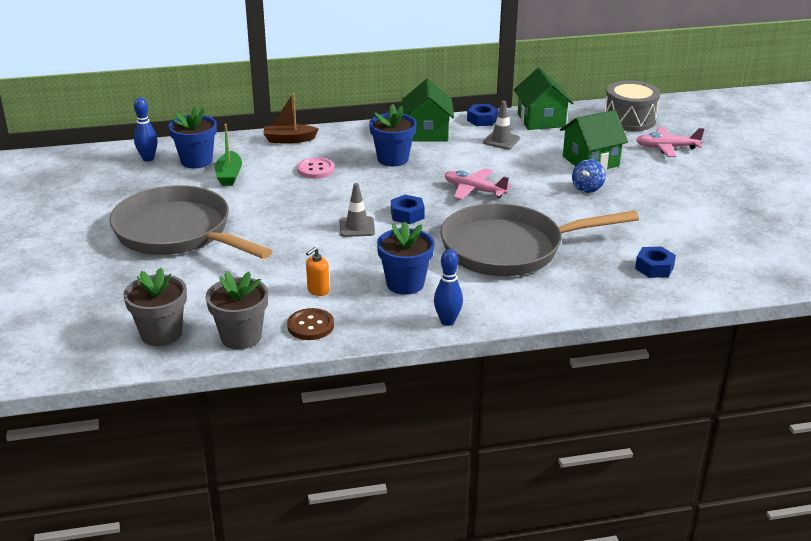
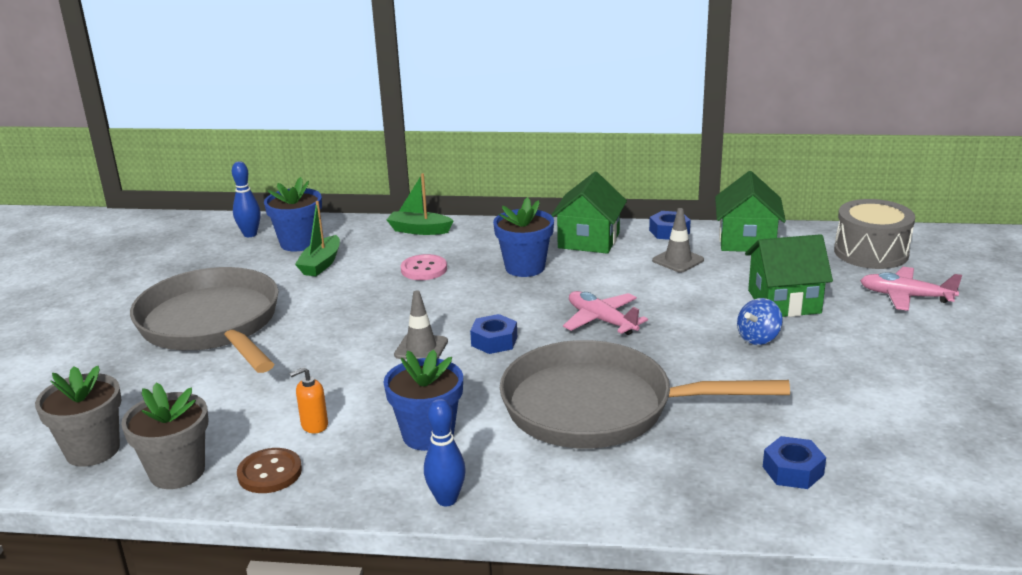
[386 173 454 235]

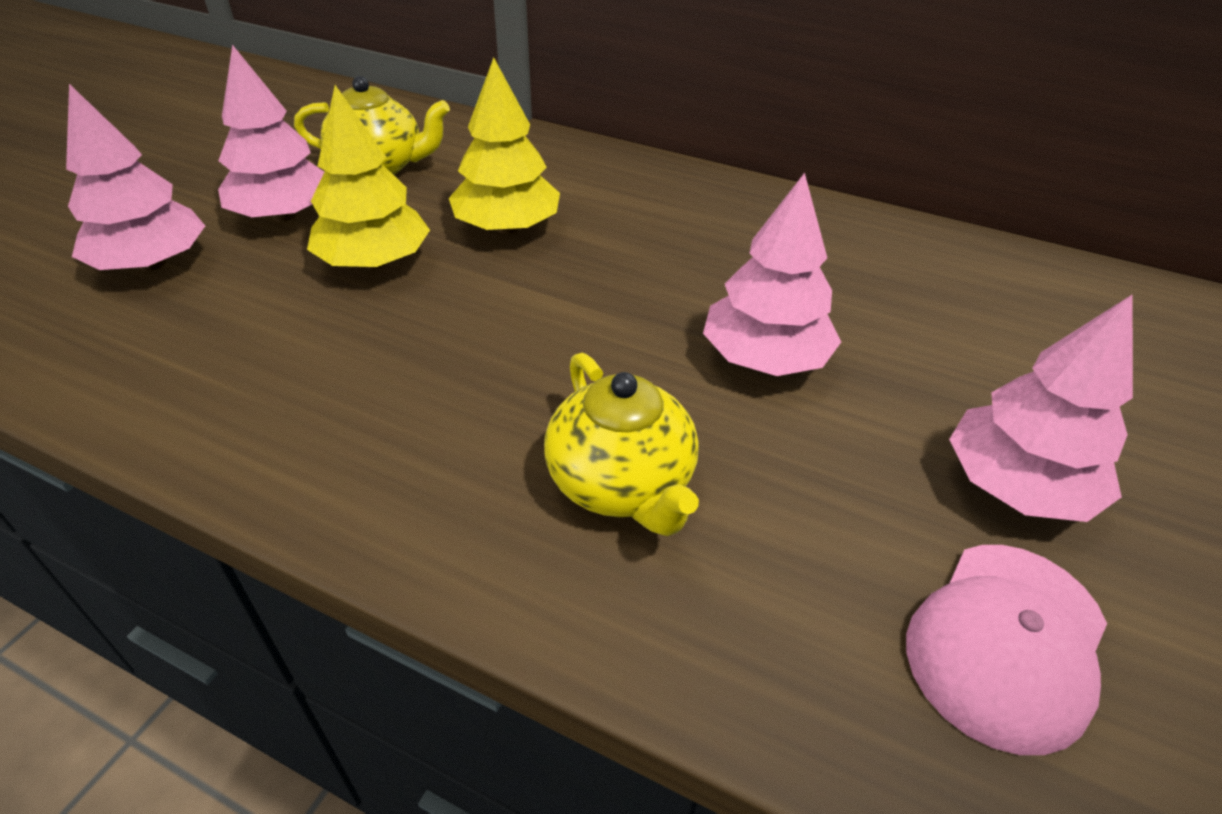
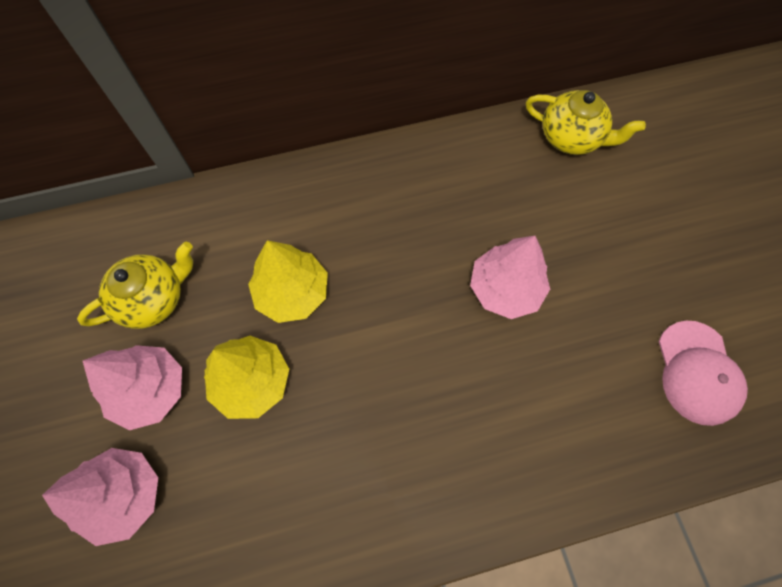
[949 294 1133 522] (first image)
[526 90 646 155]

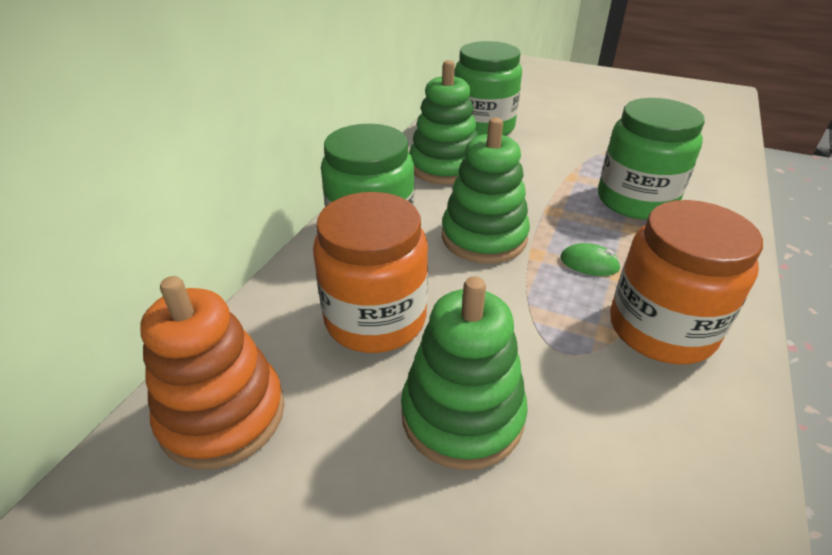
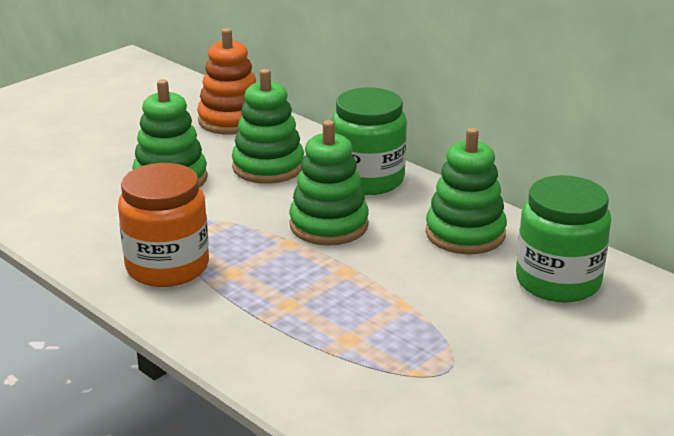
[560 243 621 276] (first image)
[598 98 705 220] (first image)
[232 69 304 184]

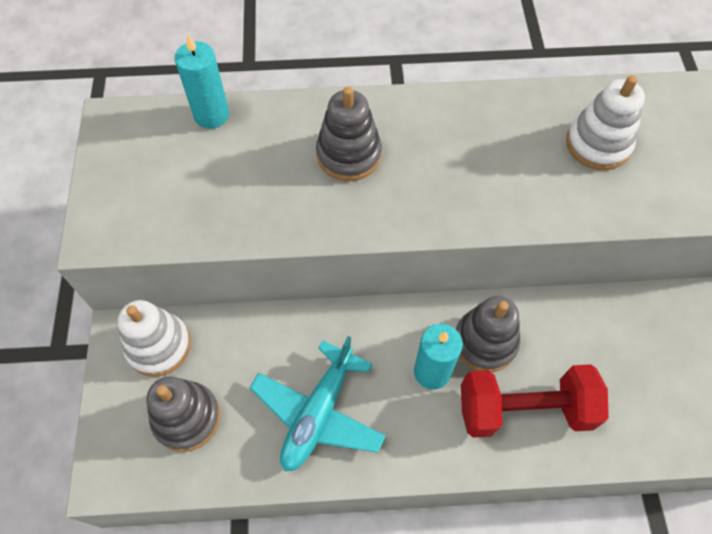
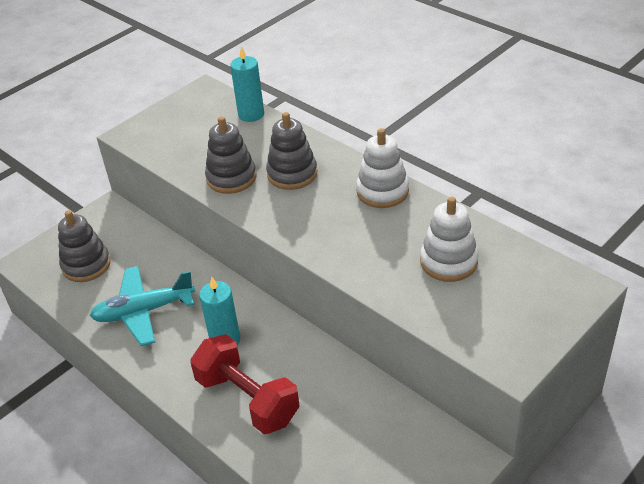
[356 128 409 208]
[205 116 256 194]

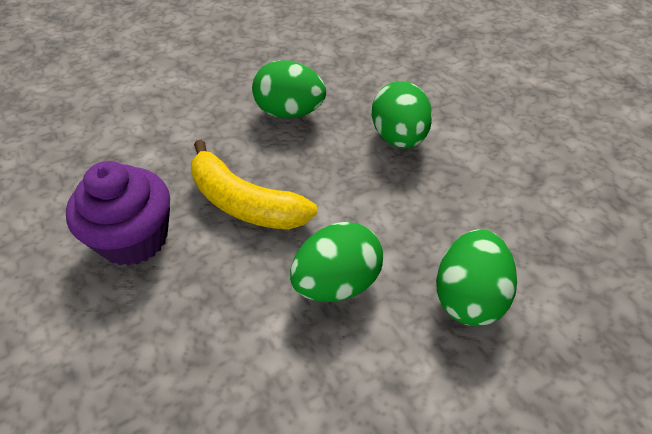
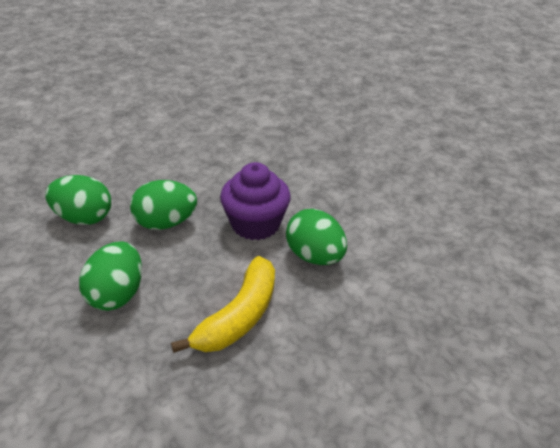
[220 162 291 240]
[45 175 111 225]

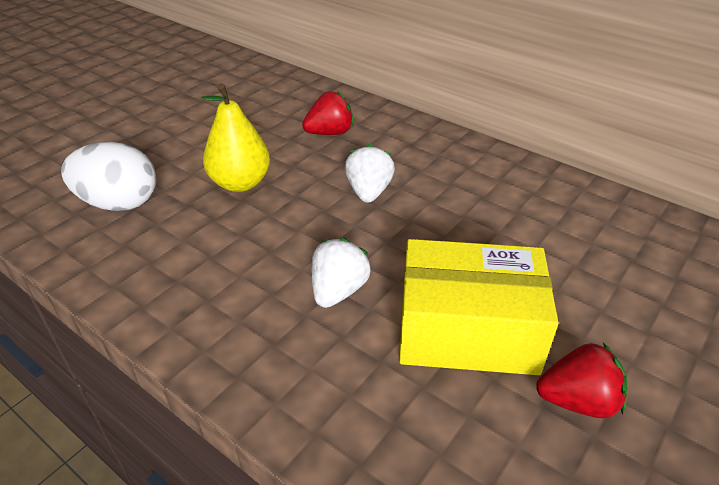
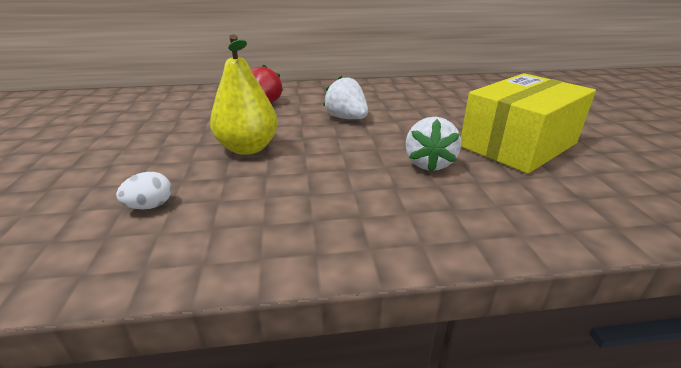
[536 343 627 418] (first image)
[406 117 461 172]
[116 172 172 209]

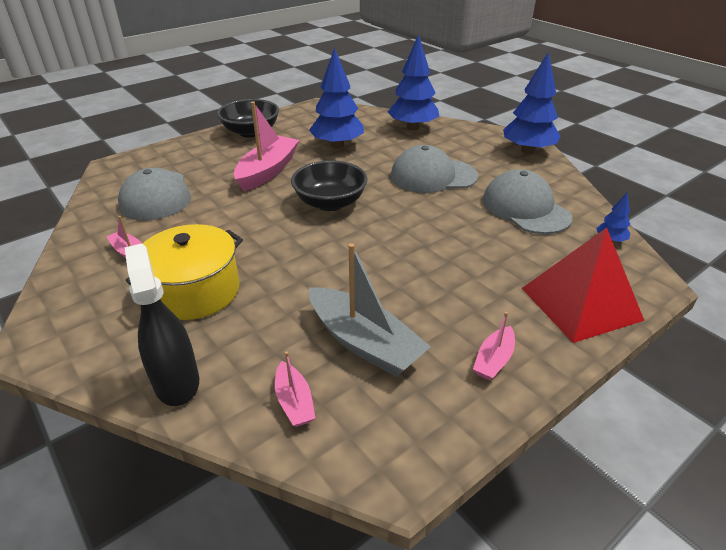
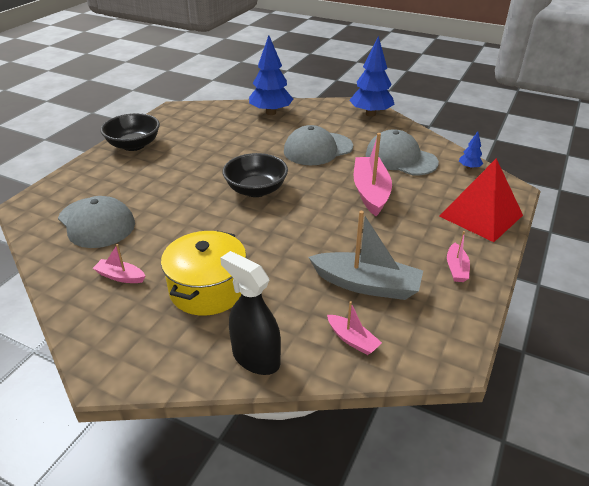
[309 47 364 149] (first image)
[354 133 392 216]

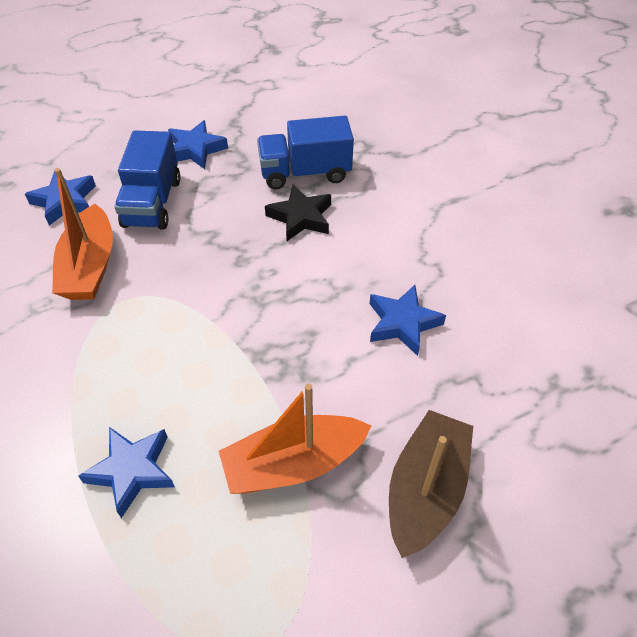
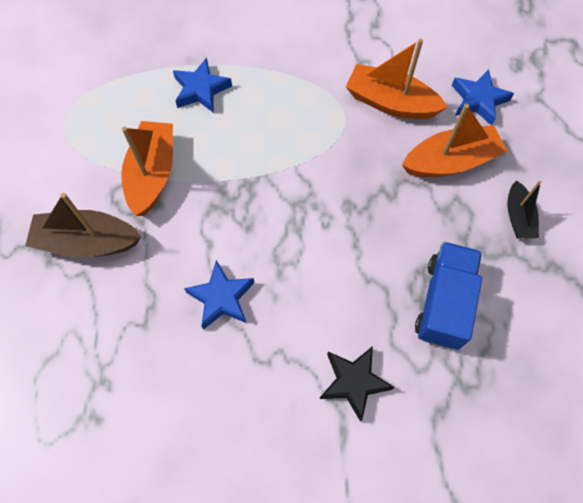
[320 346 395 422]
[402 104 508 177]
[507 180 542 239]
[25 193 141 258]

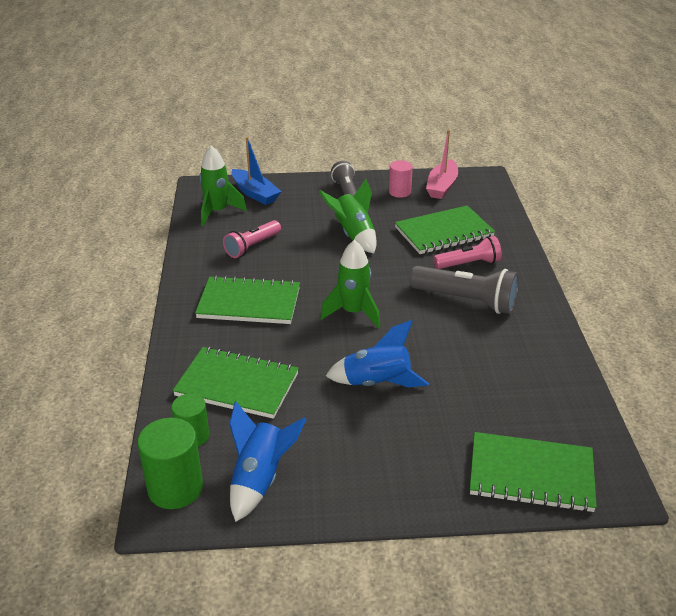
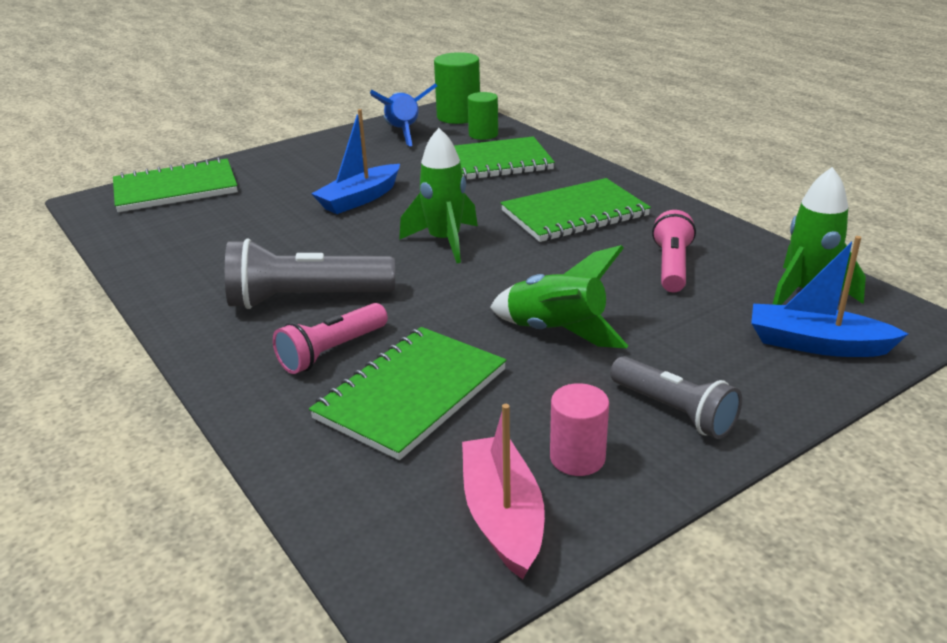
[311 109 400 214]

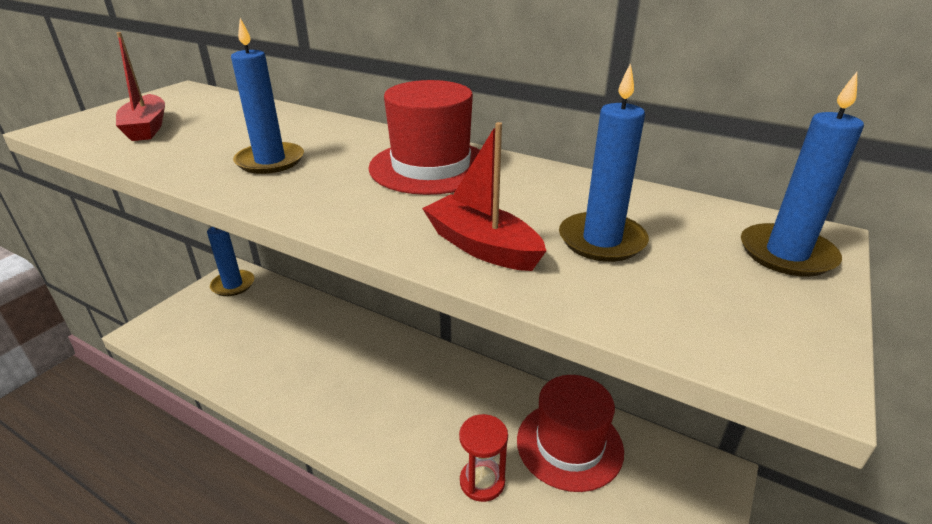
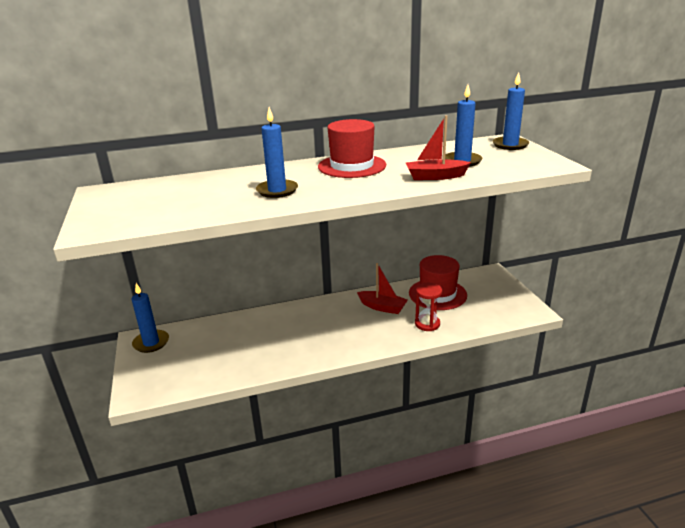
[357 263 408 314]

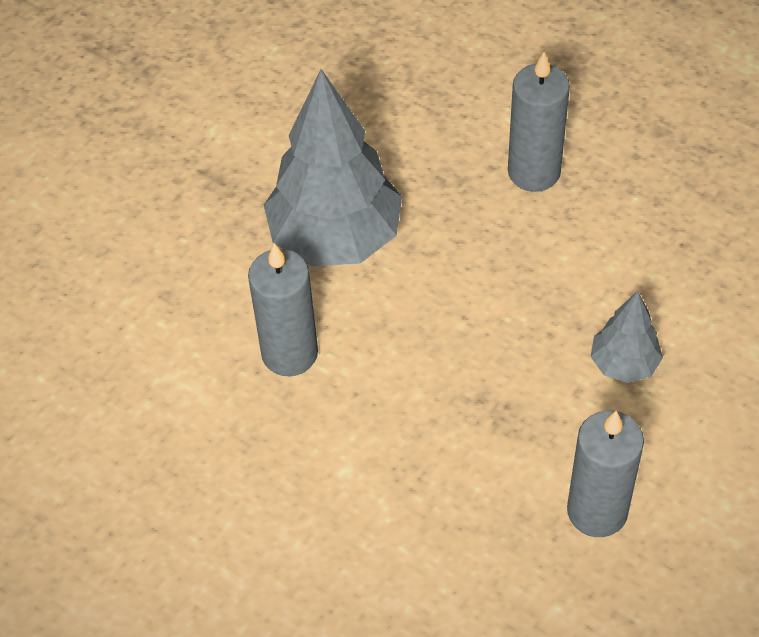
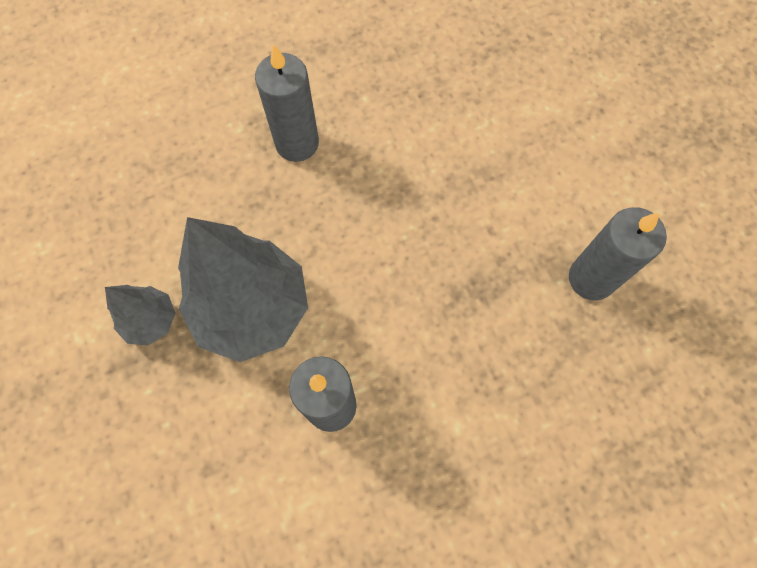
[105 285 175 345]

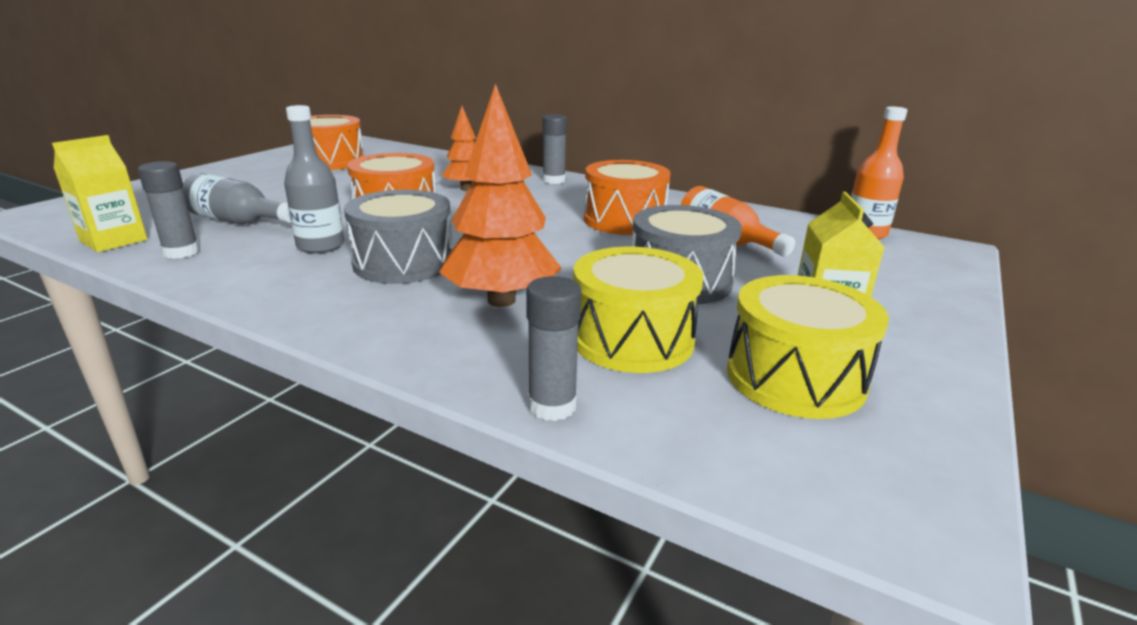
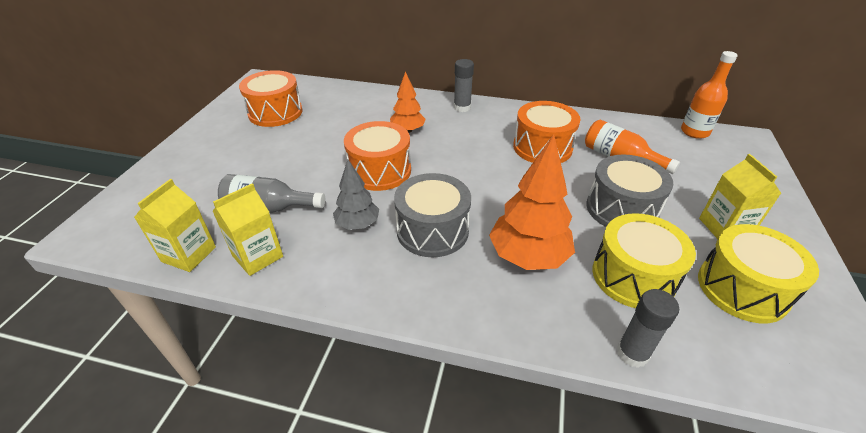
[212 183 283 276]
[333 160 379 230]

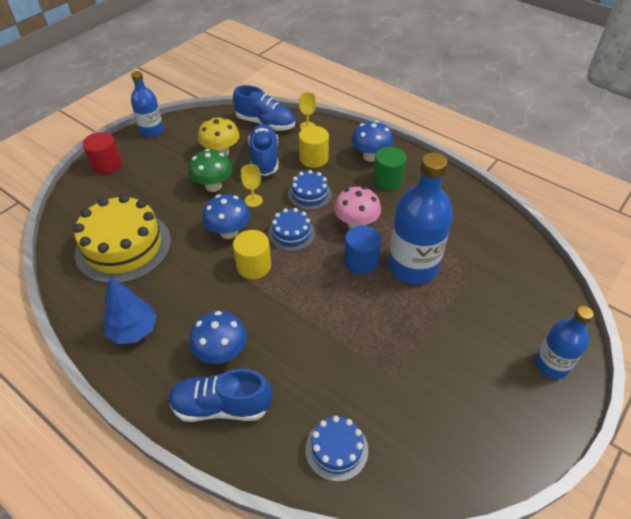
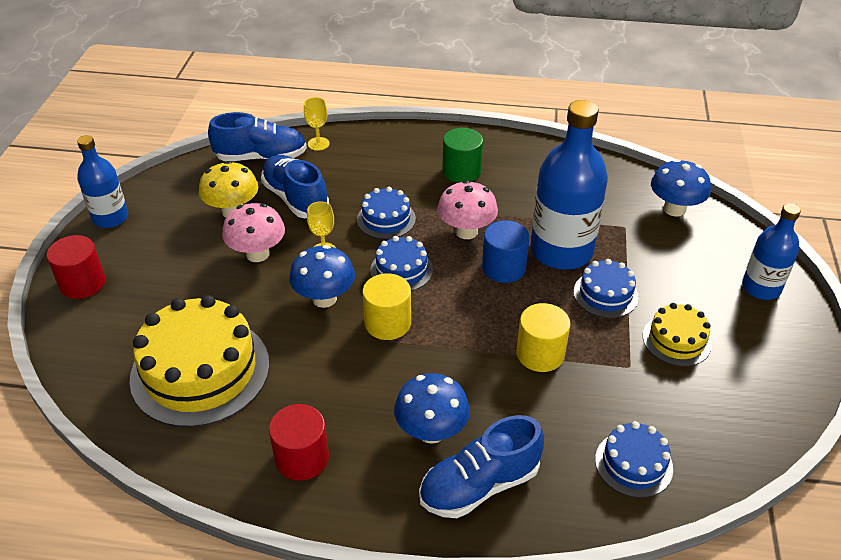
[573 259 639 318]
[643 303 712 366]
[516 303 570 372]
[651 159 711 217]
[269 404 329 481]
[222 203 285 262]

